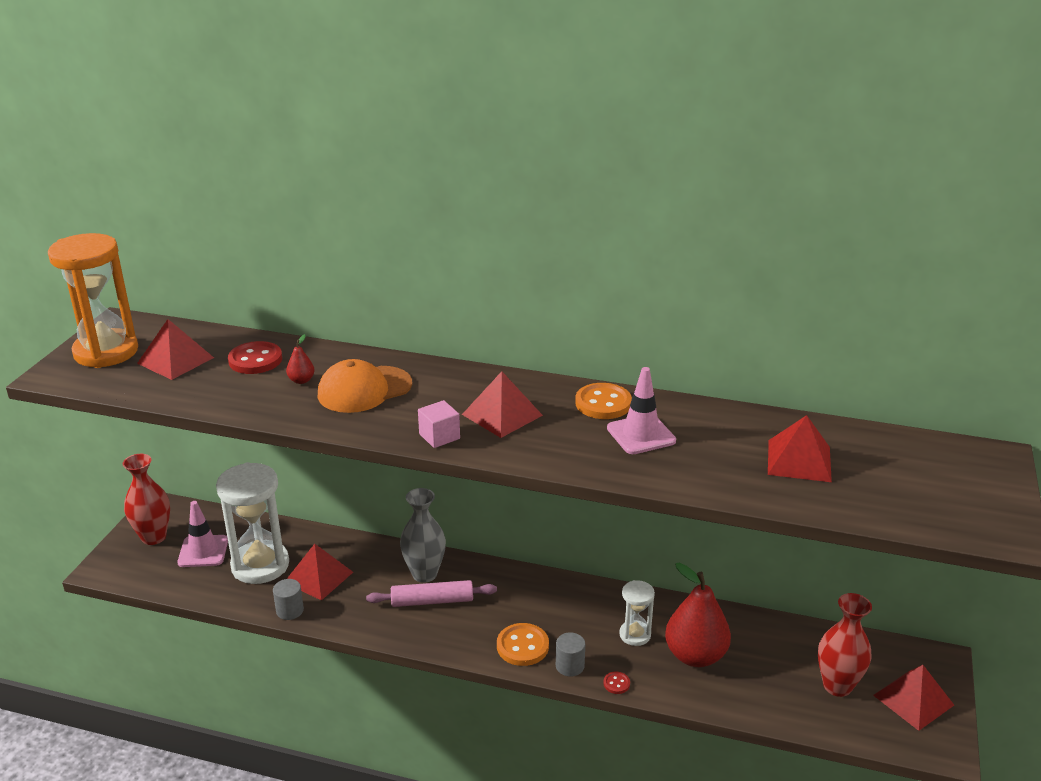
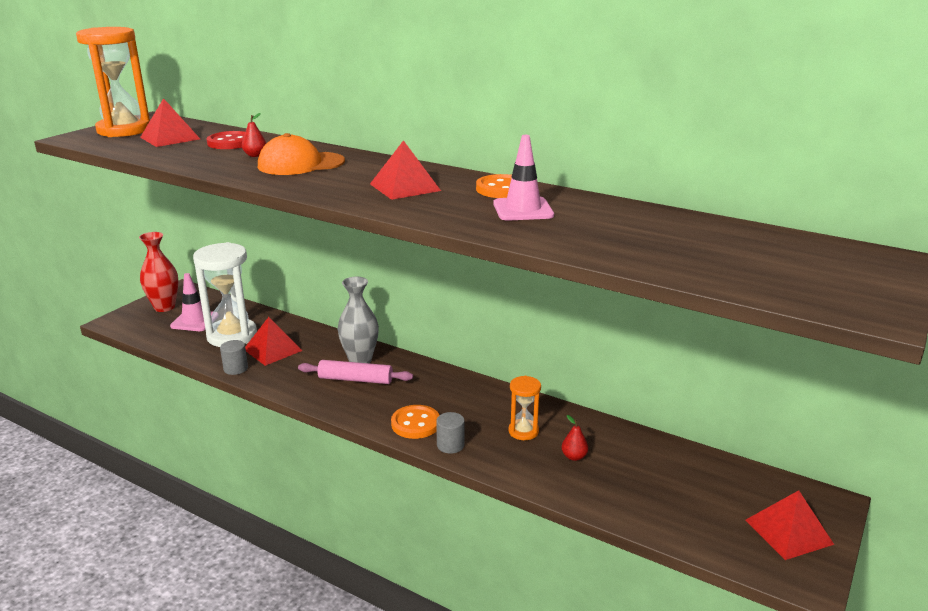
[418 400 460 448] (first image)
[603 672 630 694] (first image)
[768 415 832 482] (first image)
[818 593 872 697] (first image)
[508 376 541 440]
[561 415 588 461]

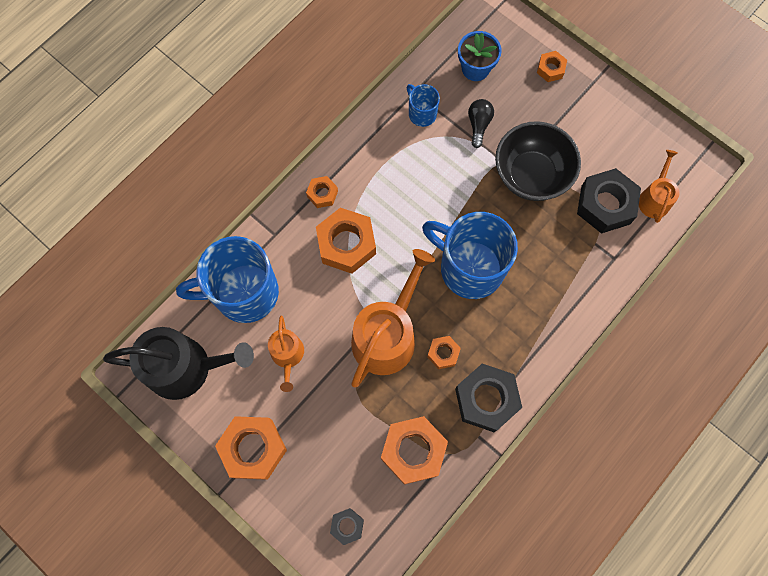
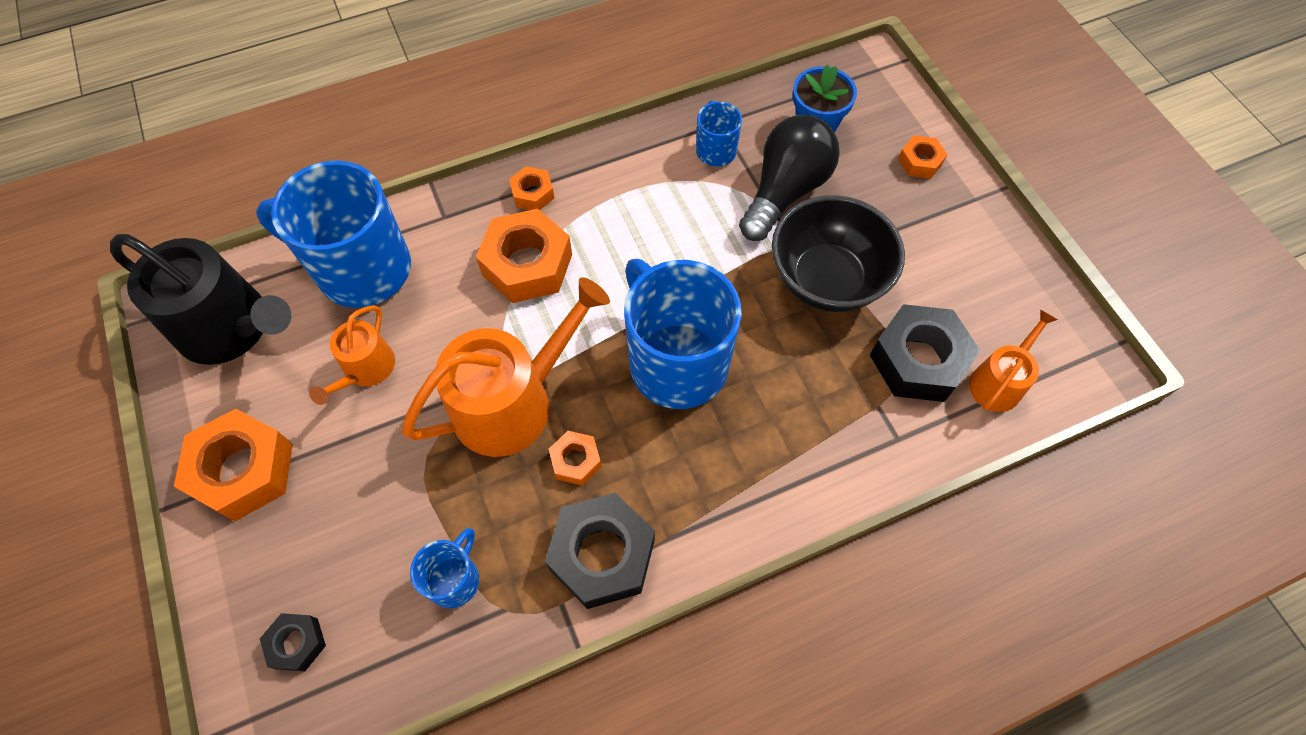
[410 528 479 608]
[739 115 840 241]

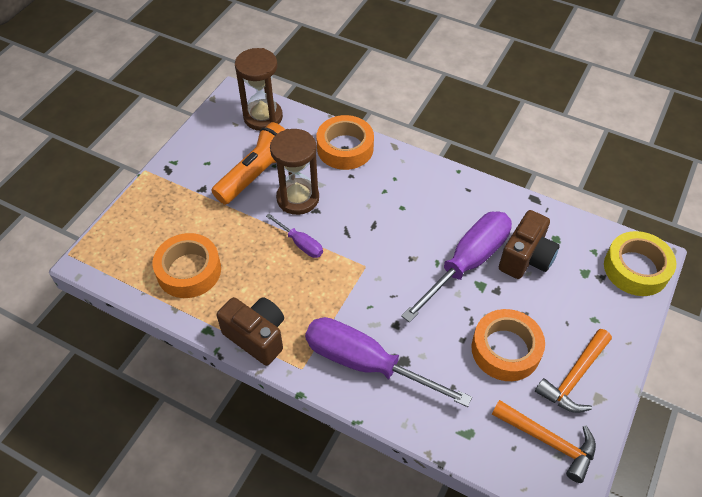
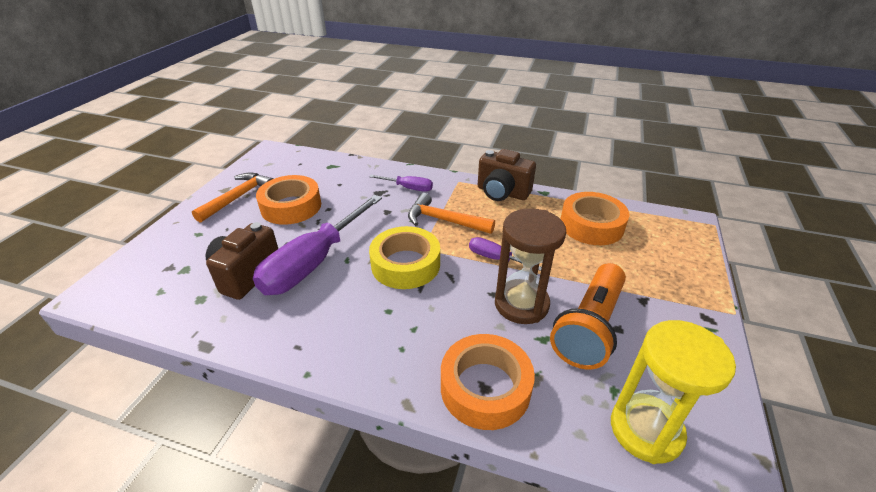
[408 193 495 234]
[369 226 440 289]
[611 320 736 464]
[369 175 433 192]

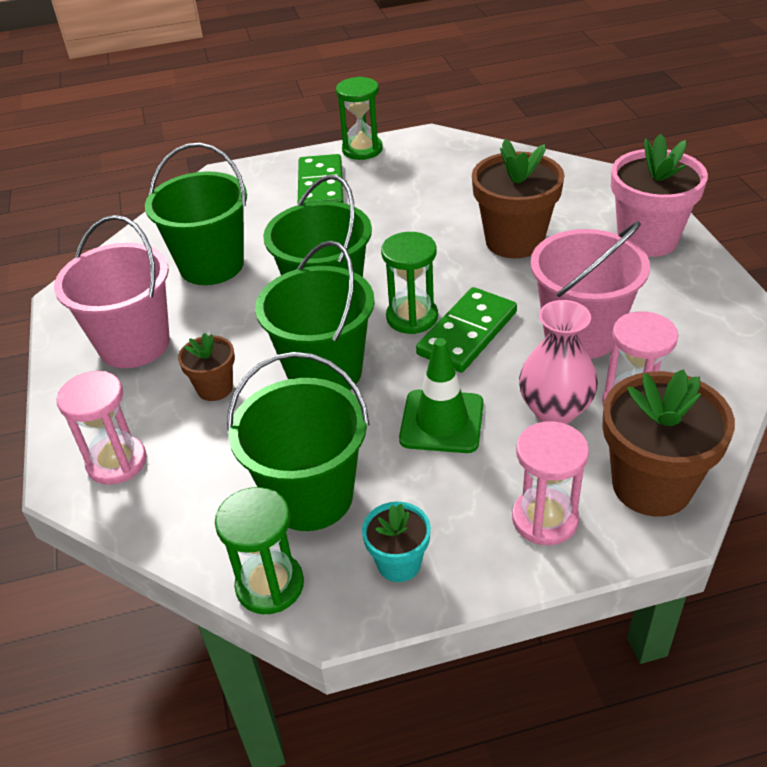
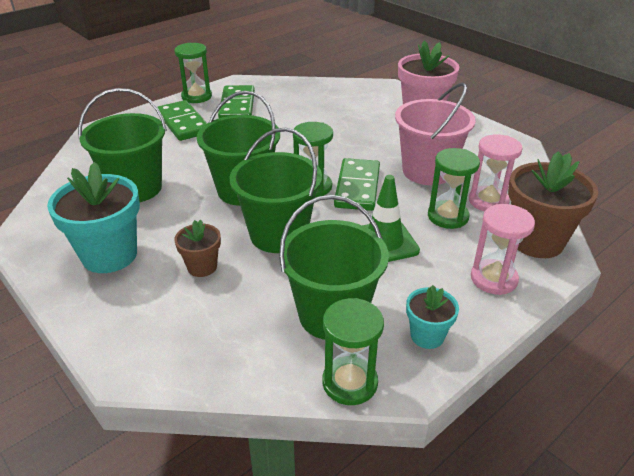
[57 371 147 485] (first image)
[472 139 565 258] (first image)
[218 85 255 118]
[47 162 140 273]
[428 148 480 229]

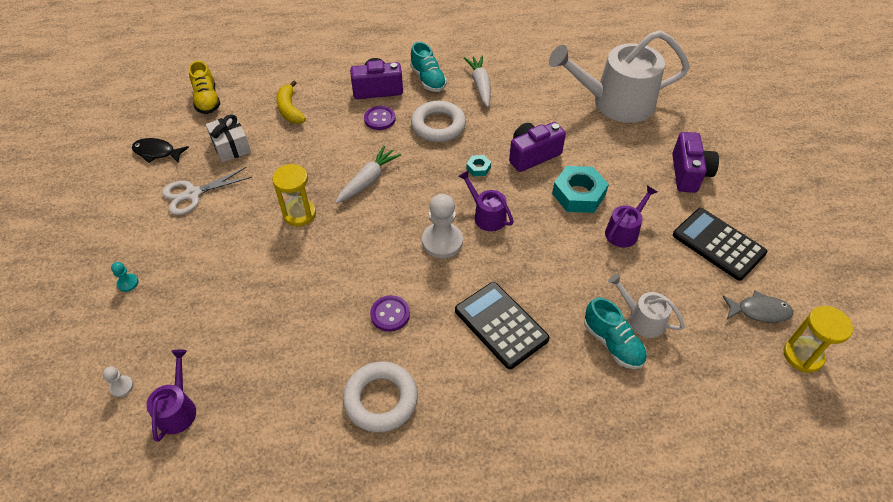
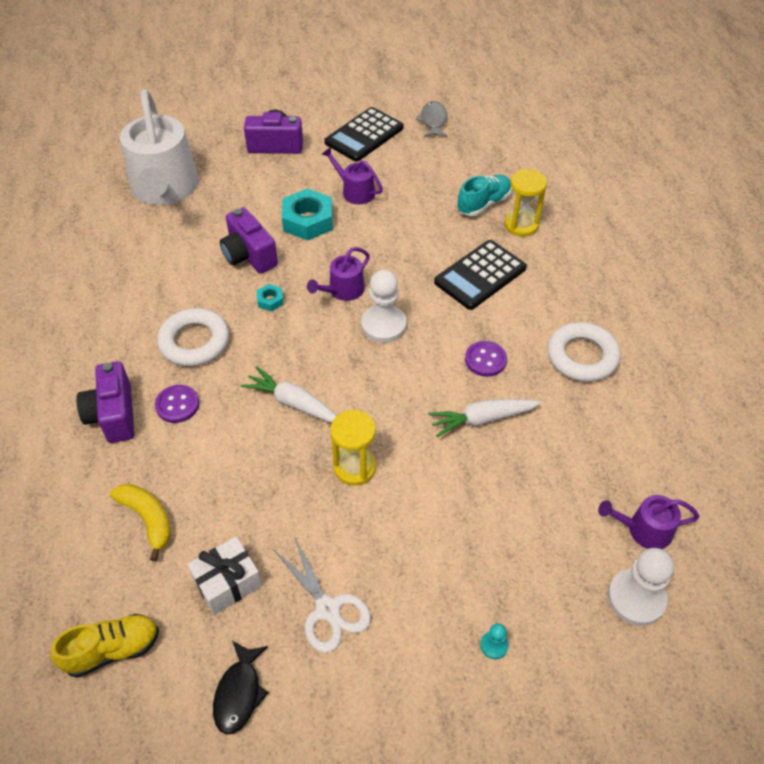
[410 42 447 92] (first image)
[608 274 685 338] (first image)
[428 399 541 437]
[505 169 547 237]
[110 484 171 561]
[608 548 674 626]

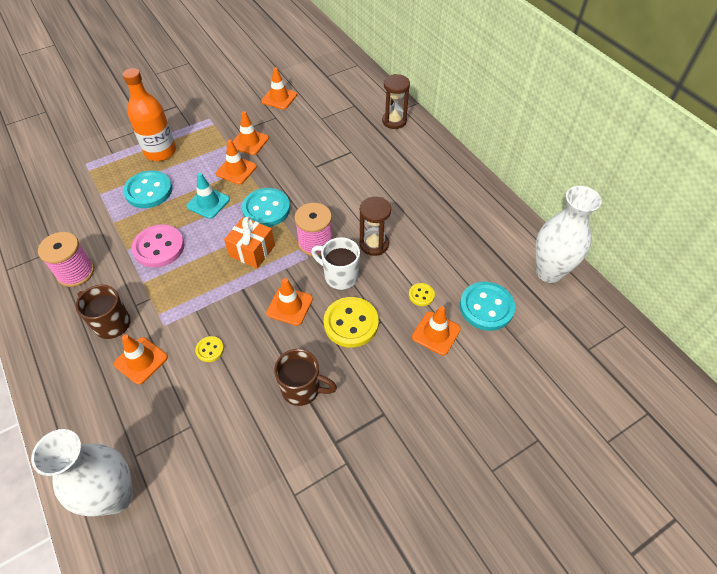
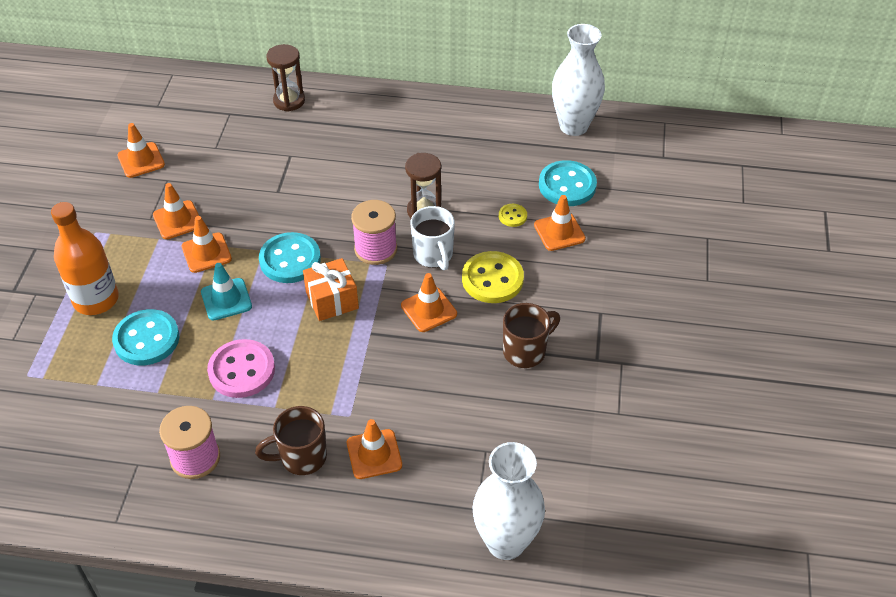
[195 336 224 362] (first image)
[411 206 455 270]

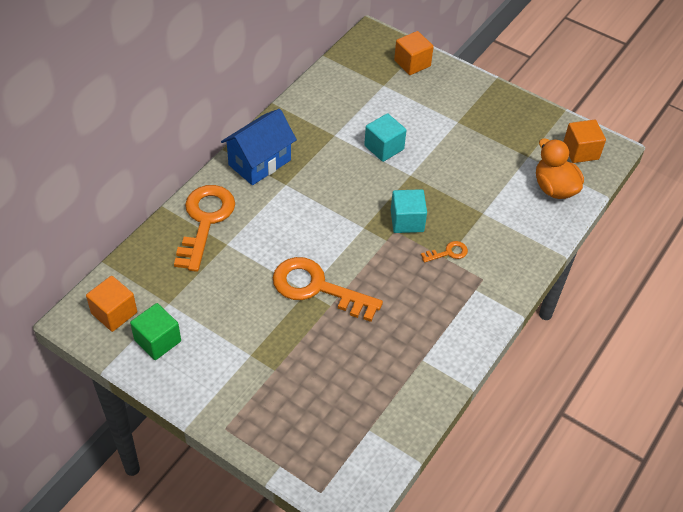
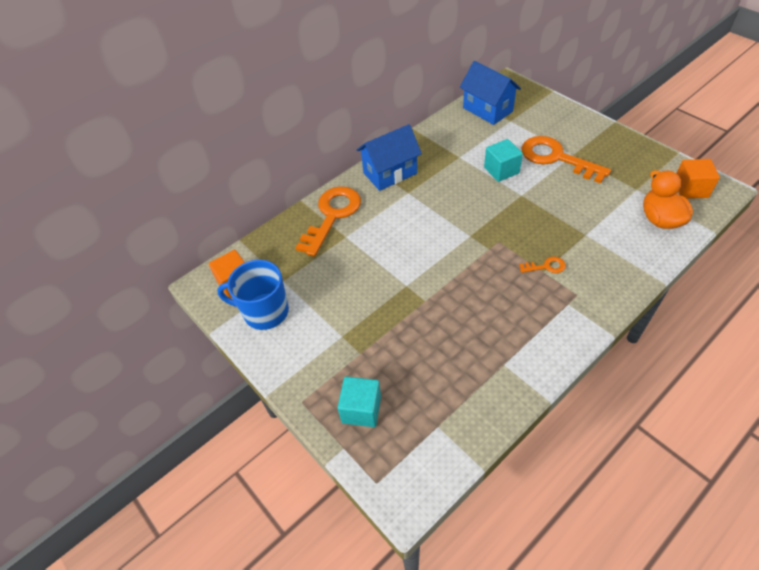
[394 31 434 75] (first image)
[460 61 521 125]
[521 136 611 184]
[338 376 381 427]
[217 260 289 330]

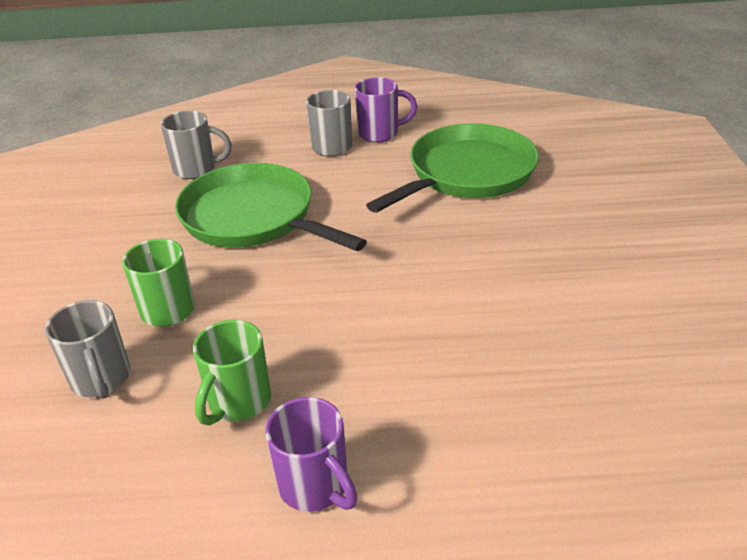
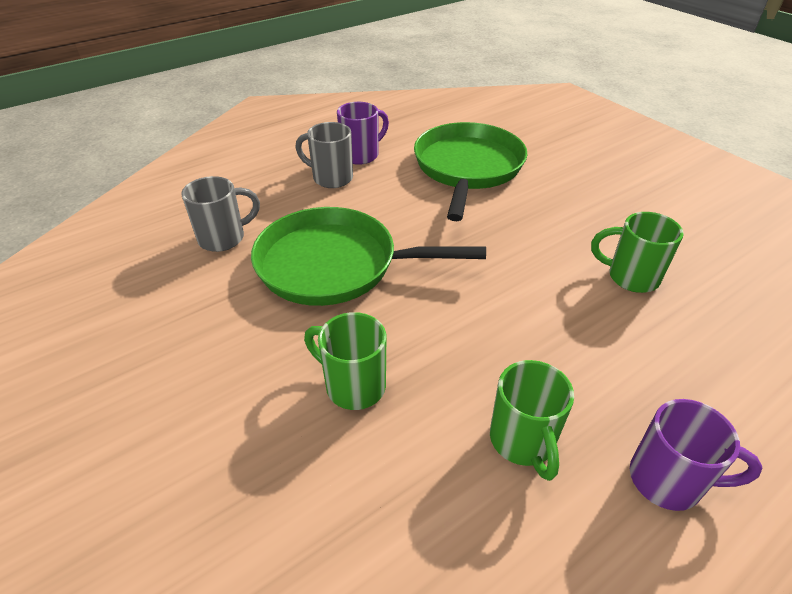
[45 300 130 399] (first image)
[591 212 684 293]

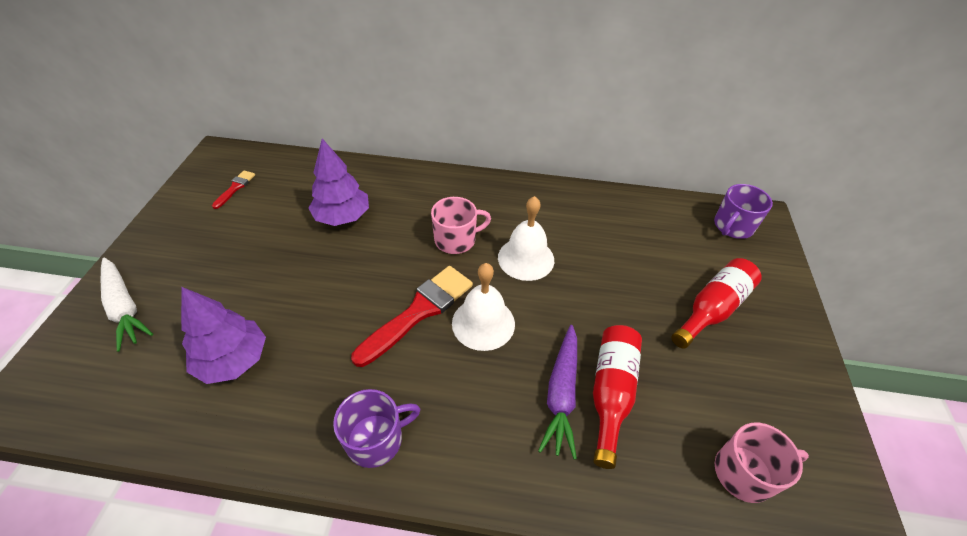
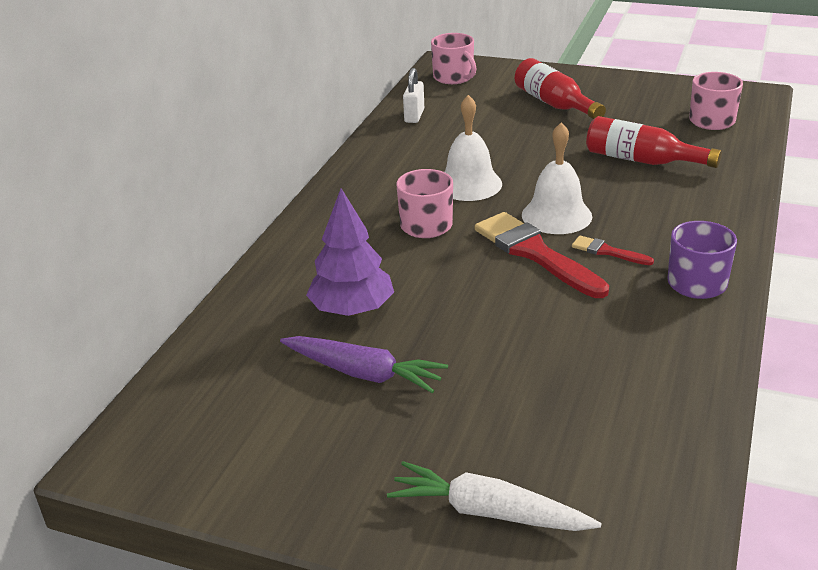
[181 287 266 384] (first image)
[403 68 424 123]
[572 236 654 265]
[280 336 448 393]
[431 33 477 84]
[387 461 601 531]

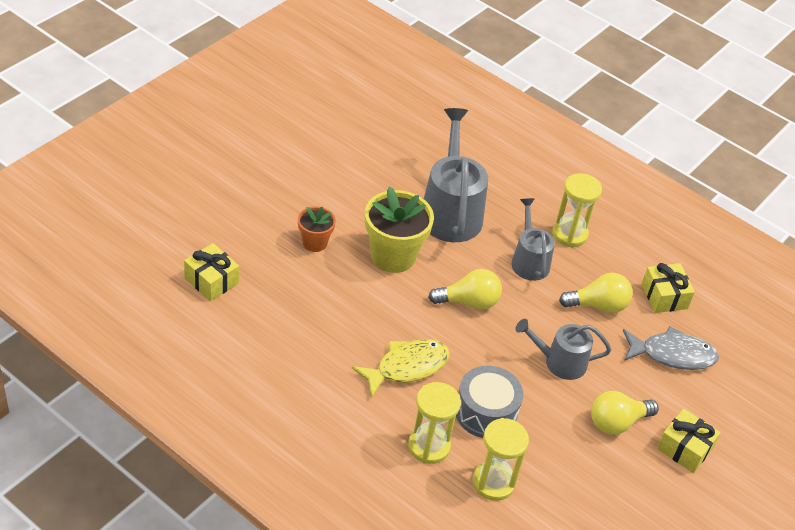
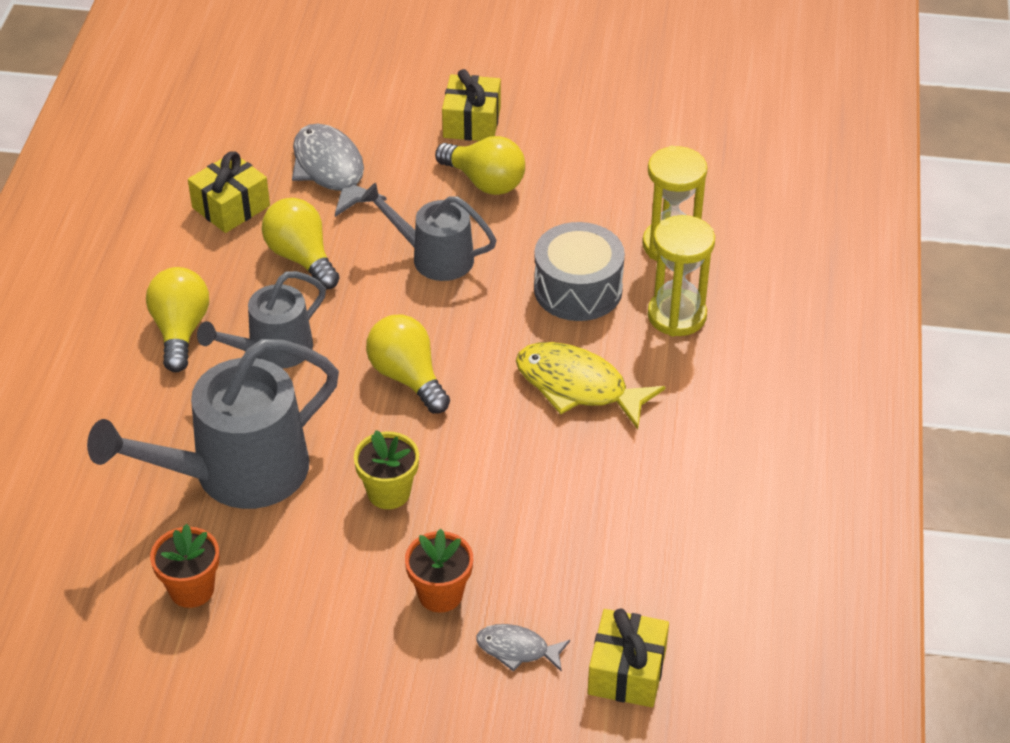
[150 524 219 608]
[476 624 570 672]
[146 267 209 372]
[361 183 497 281]
[354 430 419 509]

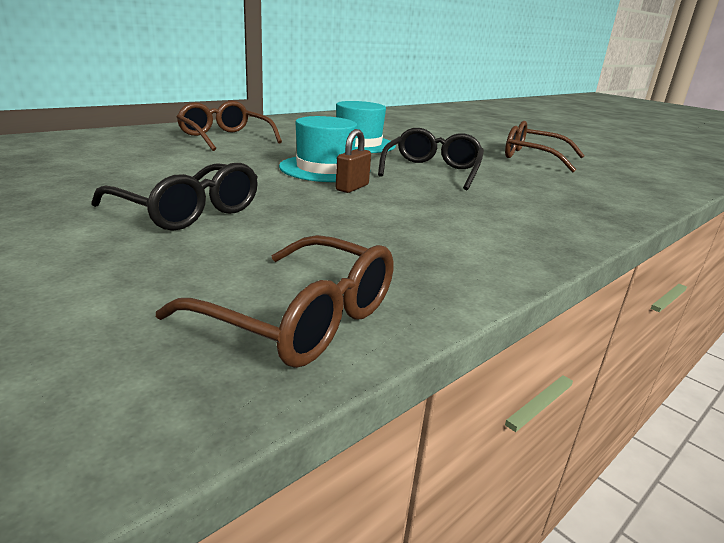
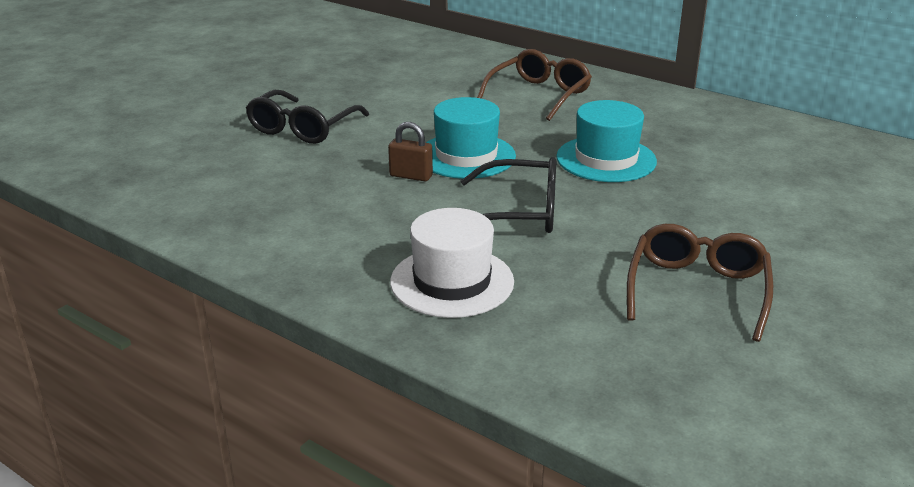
[156 235 394 368] (first image)
[390 208 514 318]

